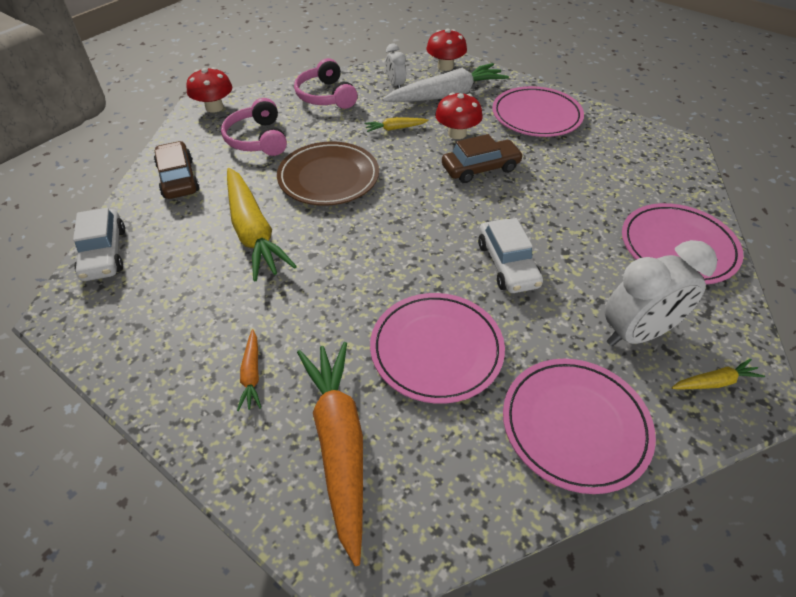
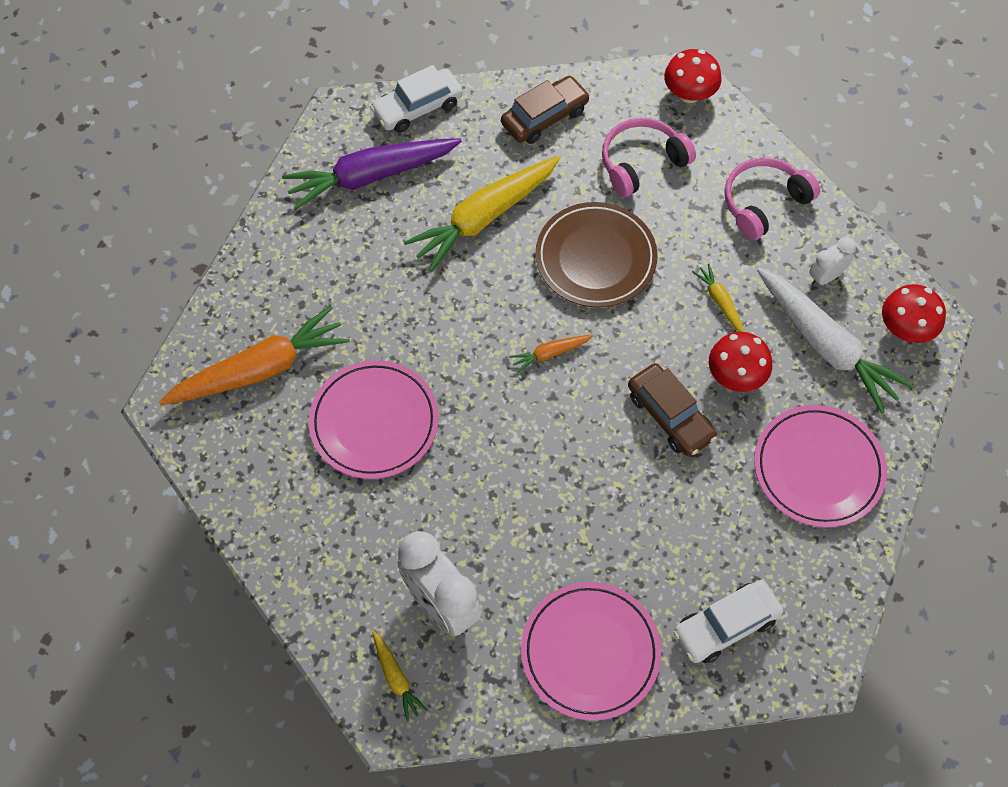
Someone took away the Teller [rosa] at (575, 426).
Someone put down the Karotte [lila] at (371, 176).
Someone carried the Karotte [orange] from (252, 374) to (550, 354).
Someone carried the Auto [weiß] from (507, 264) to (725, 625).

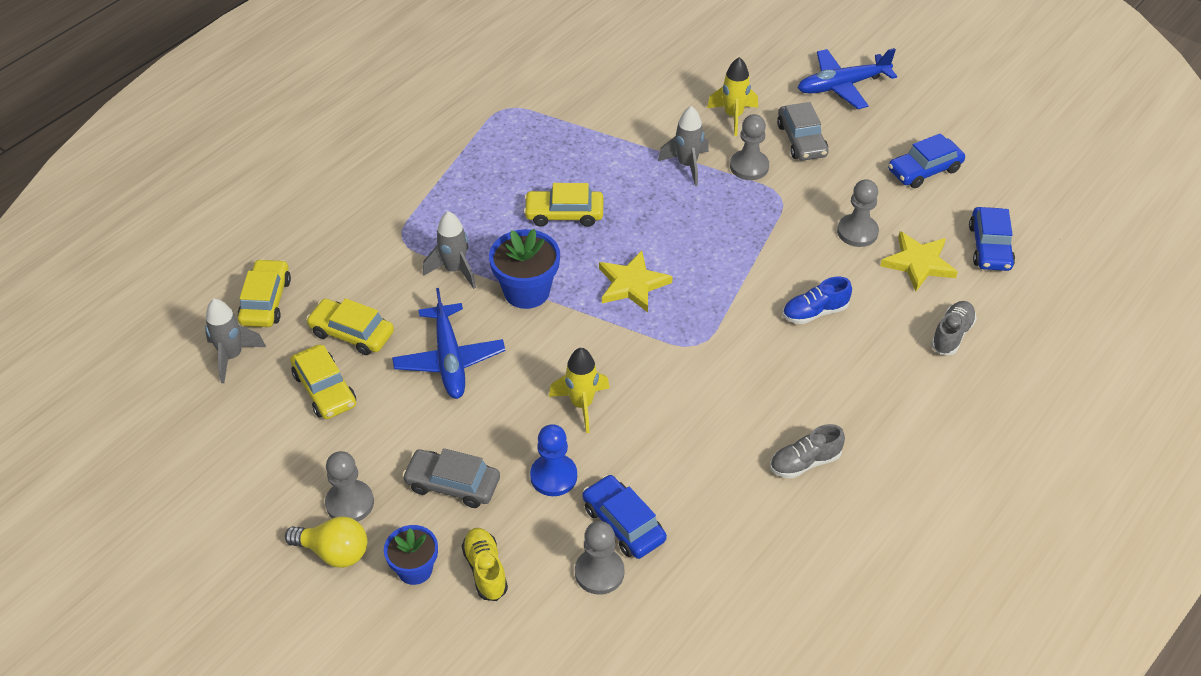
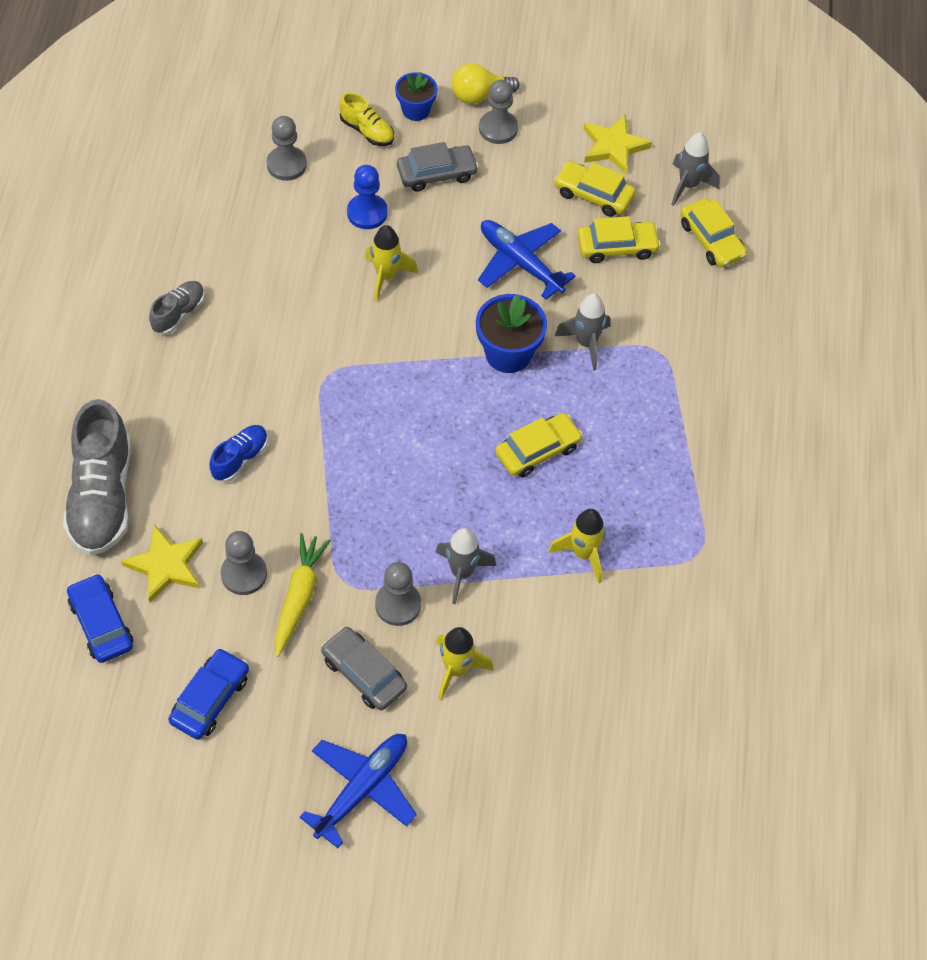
Someone took away the Auto [blau] at (623, 523).
Someone put down the Karotte [gelb] at (299, 597).
Someone put down the Rakete [gelb] at (583, 554).
Someone carried the Stern [gelb] from (632, 284) to (613, 146).
Someone scaled the Schuh [grau] at (951, 335) by 1.98.

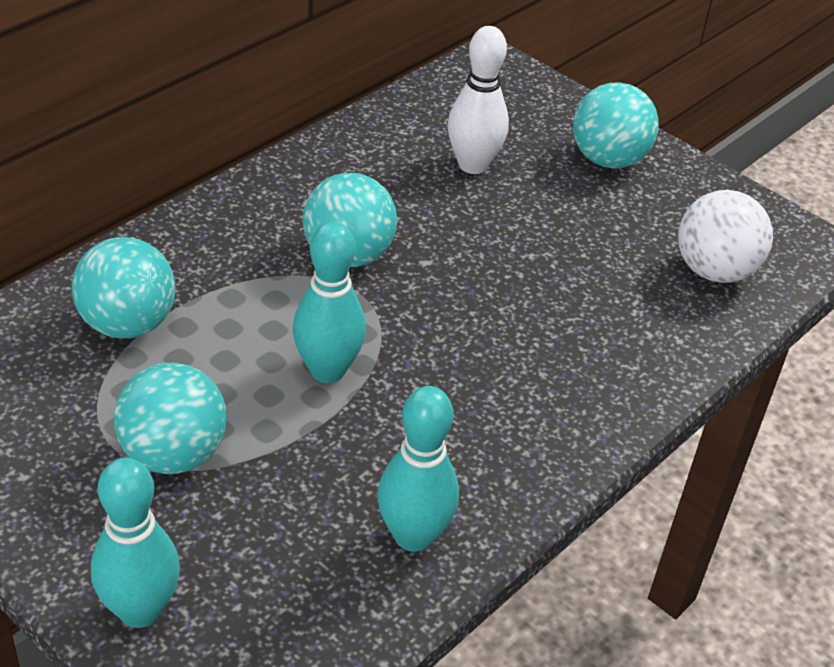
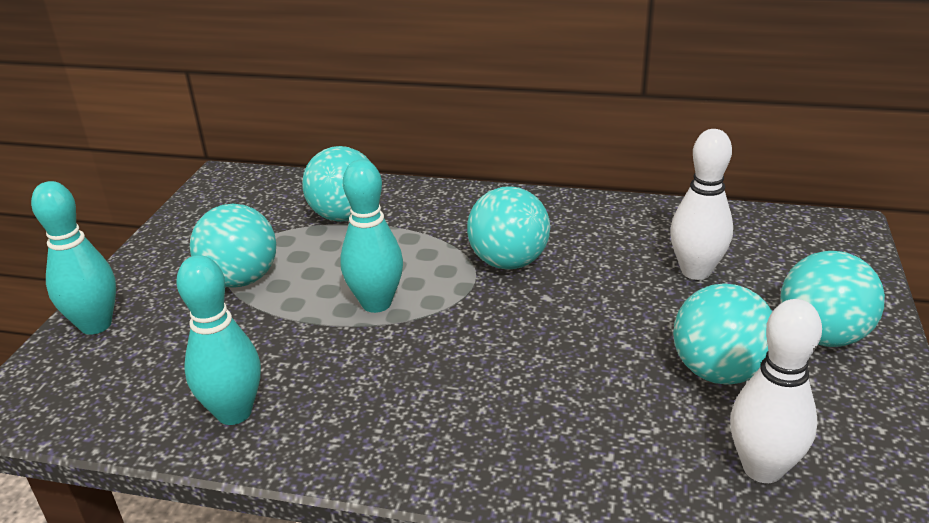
Someone put down the Ball [türkis] at (718, 371).
Someone swapped the Ball [weiß] at (714, 271) for the Bowlingkegel [weiß] at (762, 468).

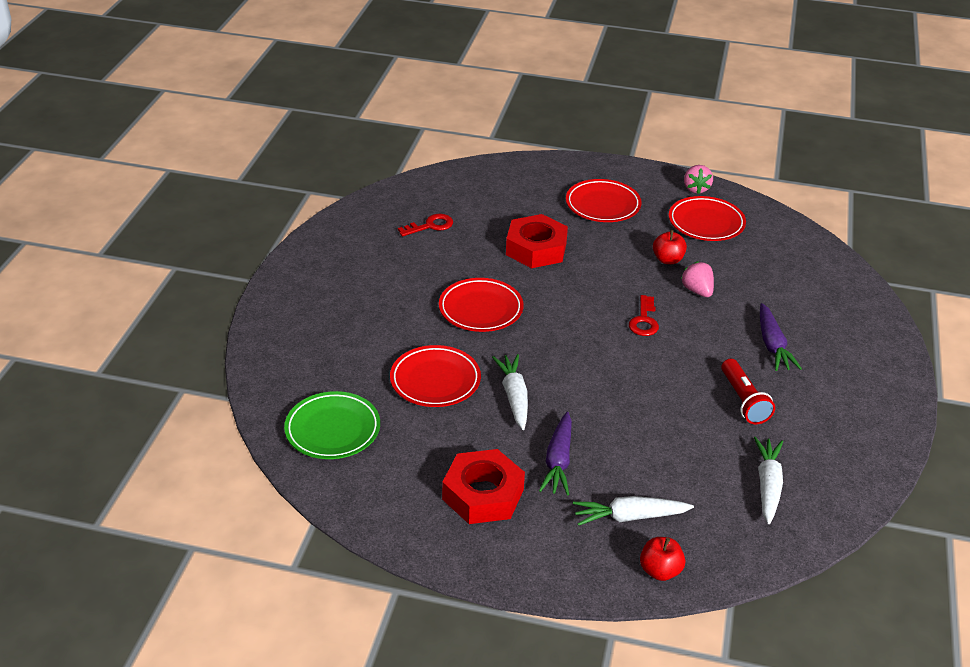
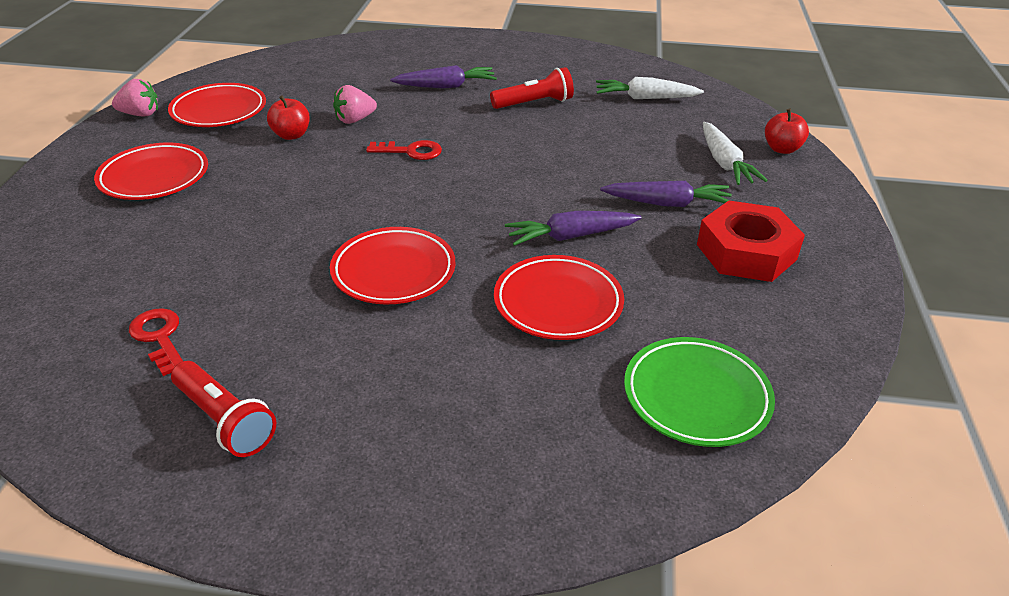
Someone took away the Sechskantmutter [rot] at (536, 249).
Someone put down the Taschenlampe [rot] at (225, 420).
Someone repainted the Karotte [weiß] at (514, 397), which became the Karotte [lila] at (571, 236).

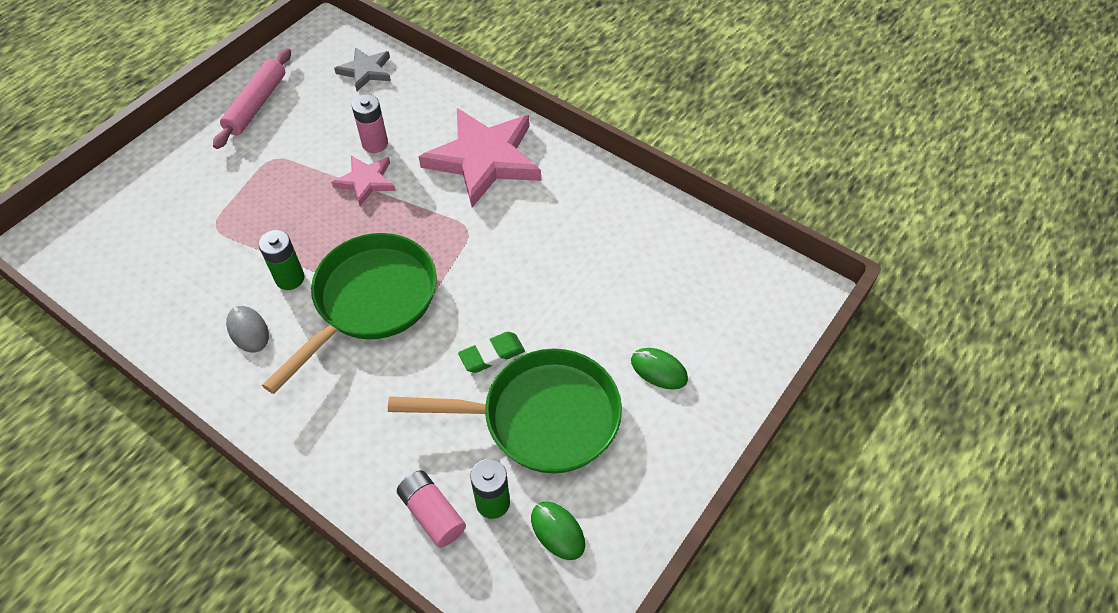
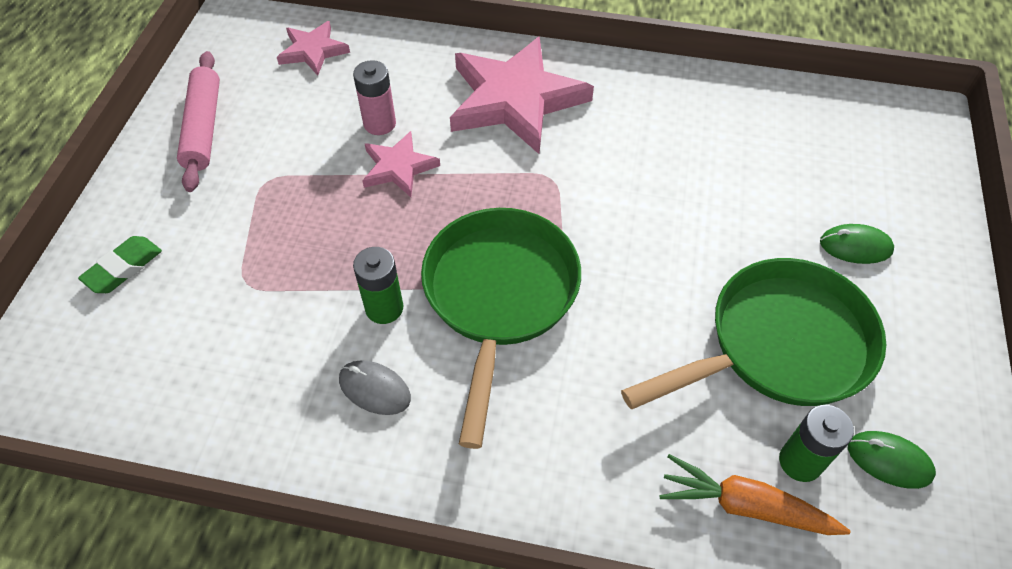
Someone carried the Radiergummi [grün] from (492, 355) to (123, 268).
Someone swapped the Batterie [rosa] at (432, 513) for the Karotte [orange] at (745, 506).
Someone repainted the Stern [grau] at (366, 71), which became the Stern [rosa] at (313, 51).

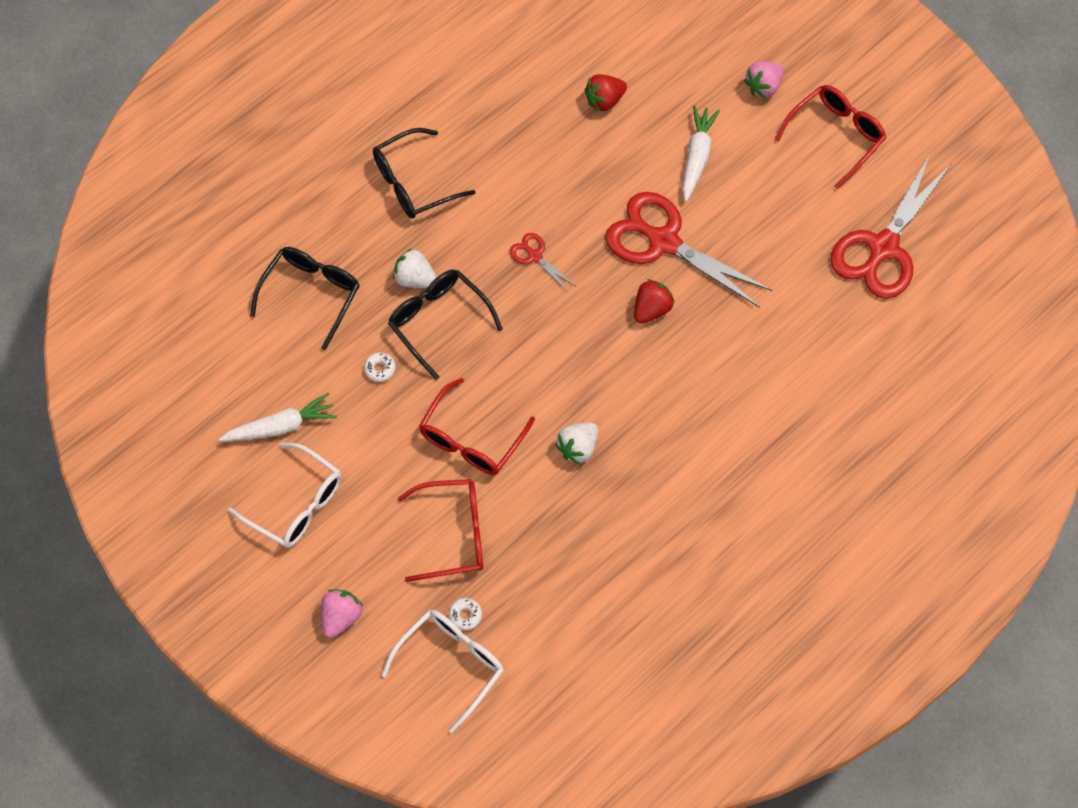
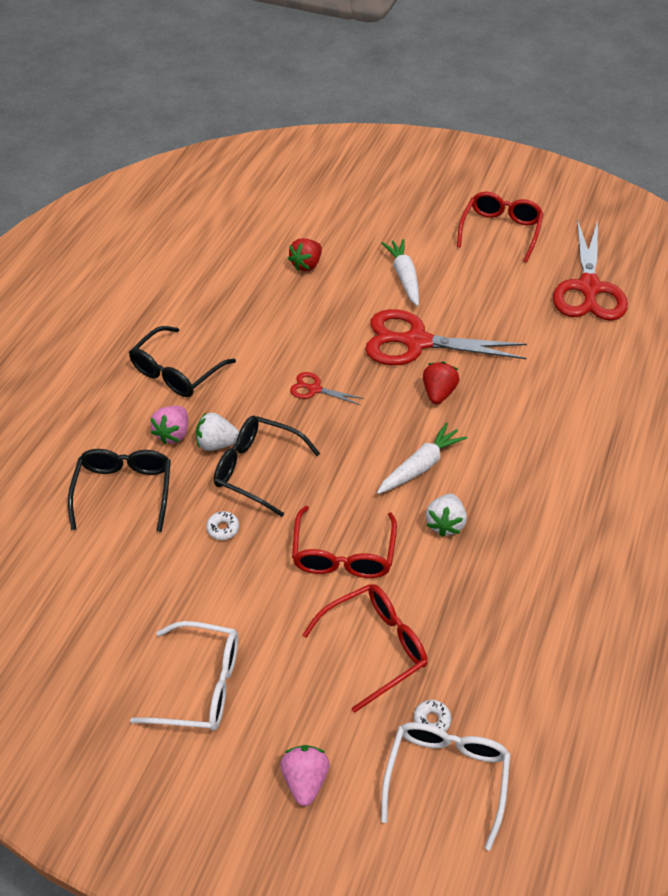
Someone carried the Karotte [weiß] from (281, 426) to (420, 466).
Someone carried the Erdbeere [rosa] from (763, 87) to (173, 433).

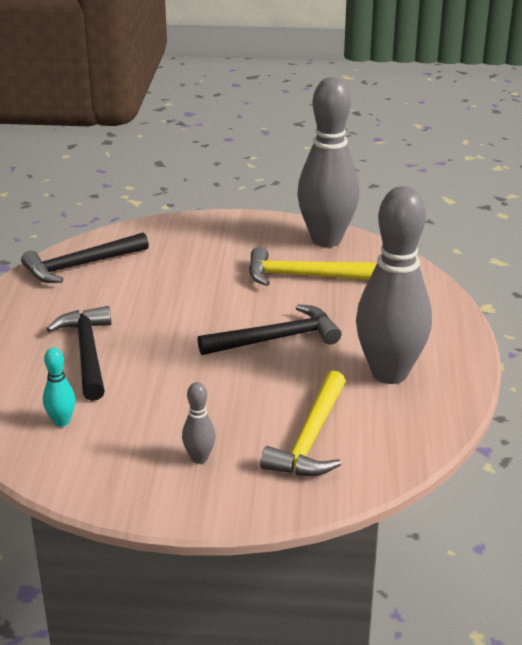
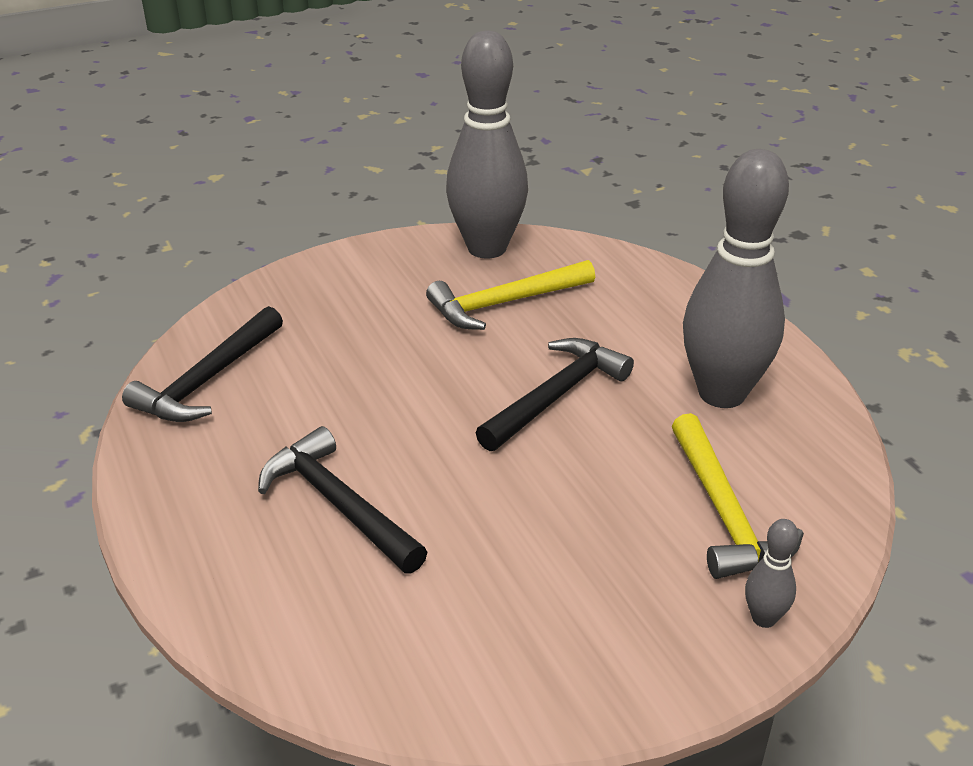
Someone took away the Bowlingkegel [türkis] at (61, 422).
Someone carried the Bowlingkegel [grau] from (199, 458) to (763, 618).

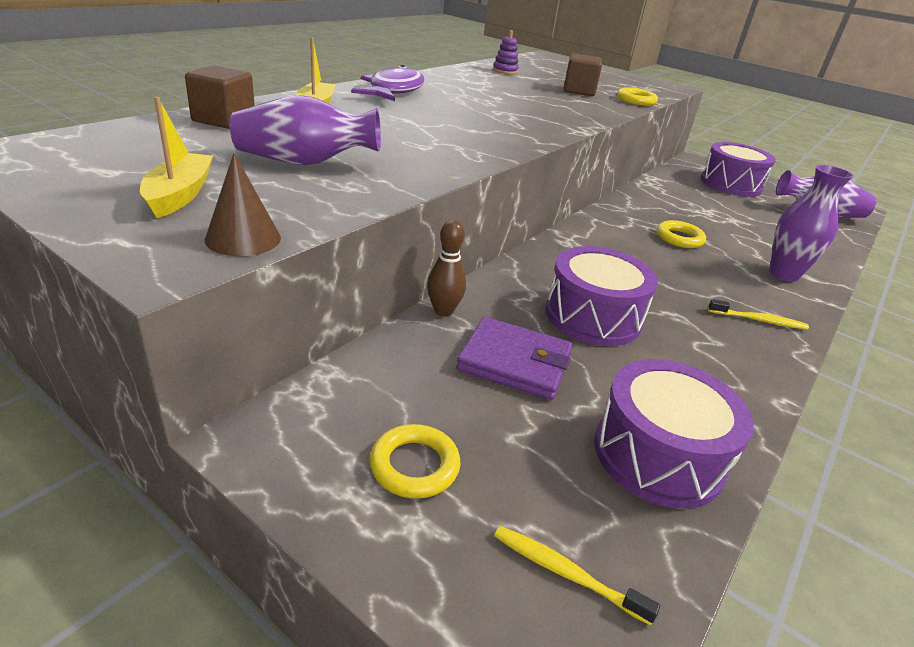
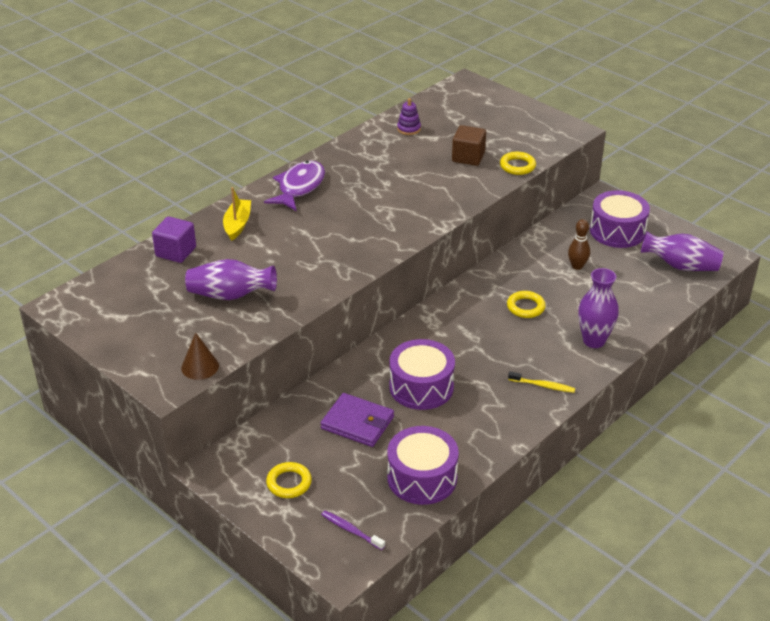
Someone took away the Boot [gelb] at (180, 195).
Someone carried the Bowlingkegel [braun] from (443, 311) to (577, 266).
Someone repainted the Kubus [braun] at (224, 120), which became the Kubus [lila] at (176, 252).
Someone repainted the Zahnbürste [gelb] at (566, 573), which became the Zahnbürste [lila] at (351, 530).

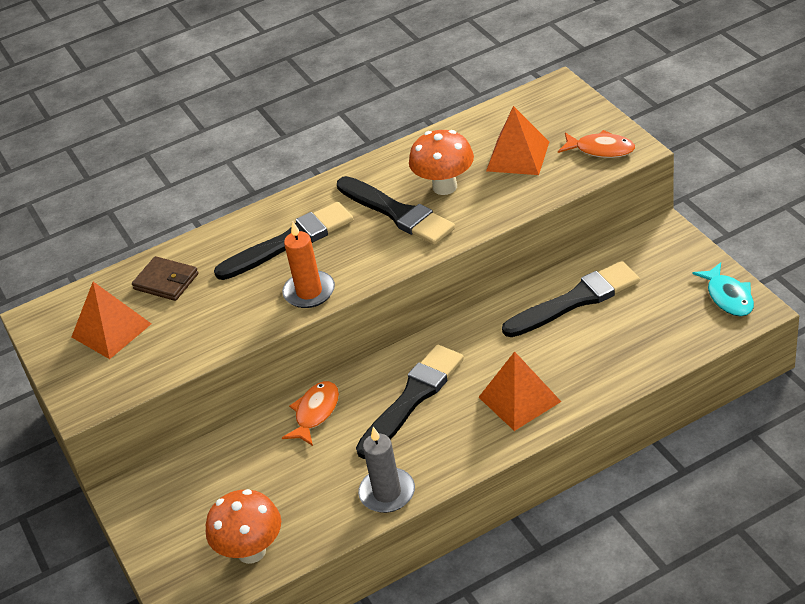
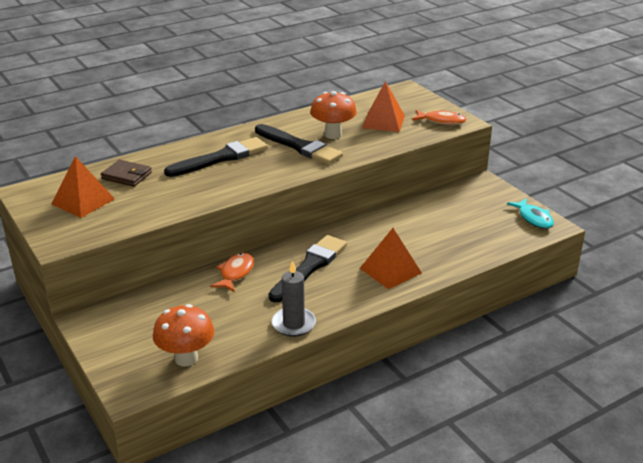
Someone took away the Kerze [orange] at (309, 292).
Someone took away the Pinsel [schwarz] at (575, 300).

